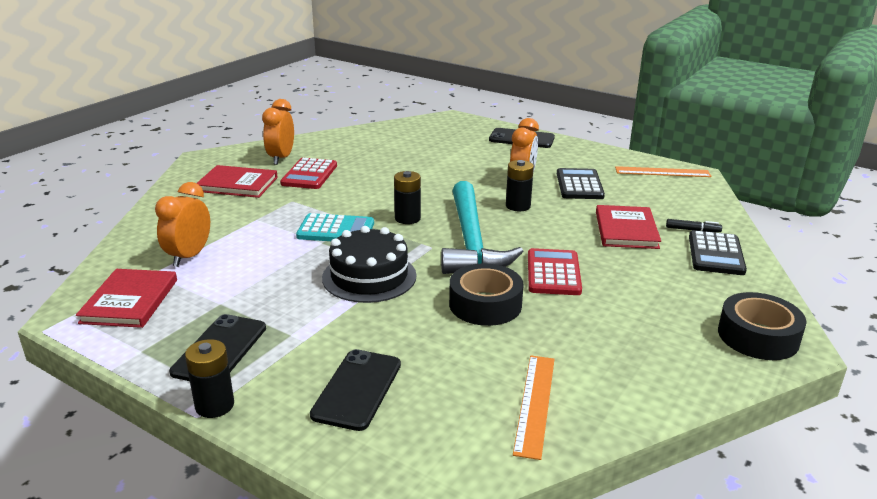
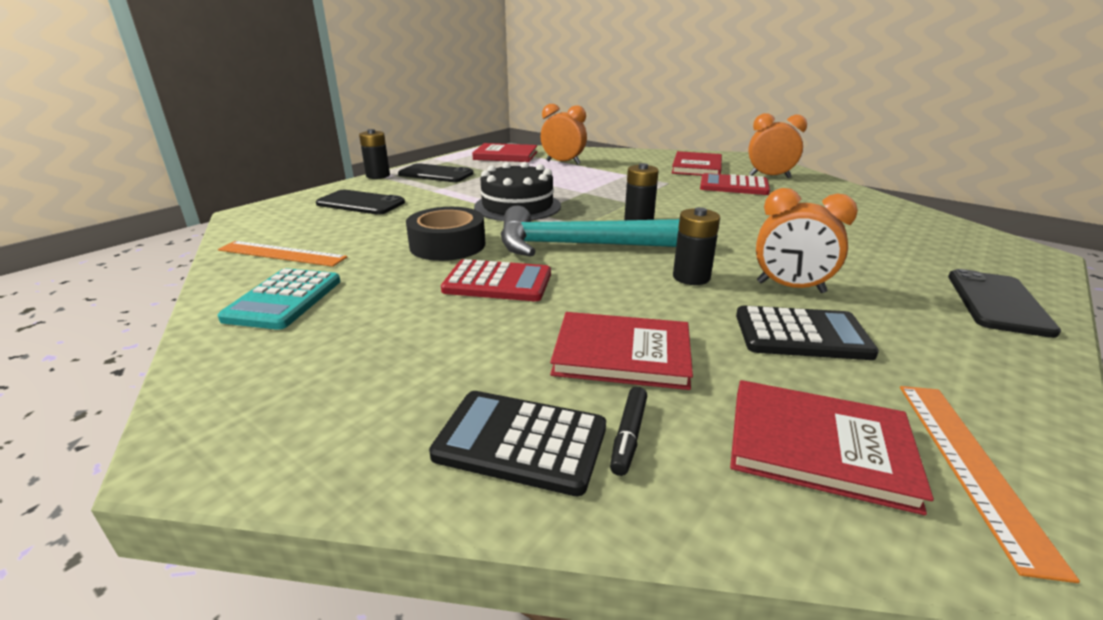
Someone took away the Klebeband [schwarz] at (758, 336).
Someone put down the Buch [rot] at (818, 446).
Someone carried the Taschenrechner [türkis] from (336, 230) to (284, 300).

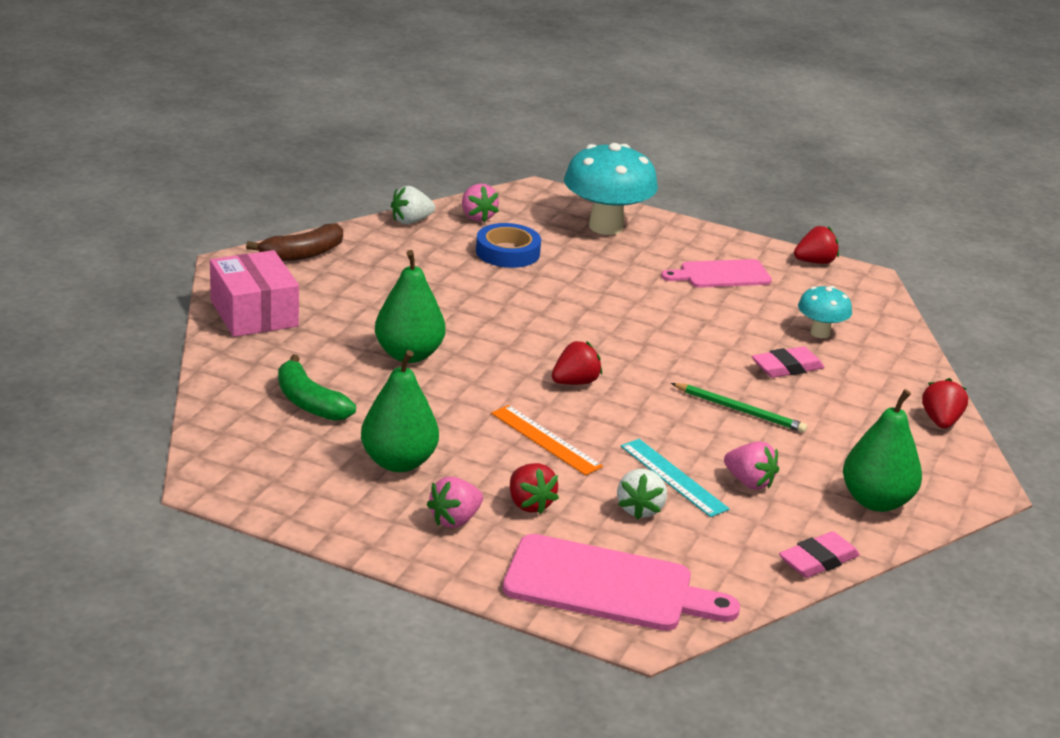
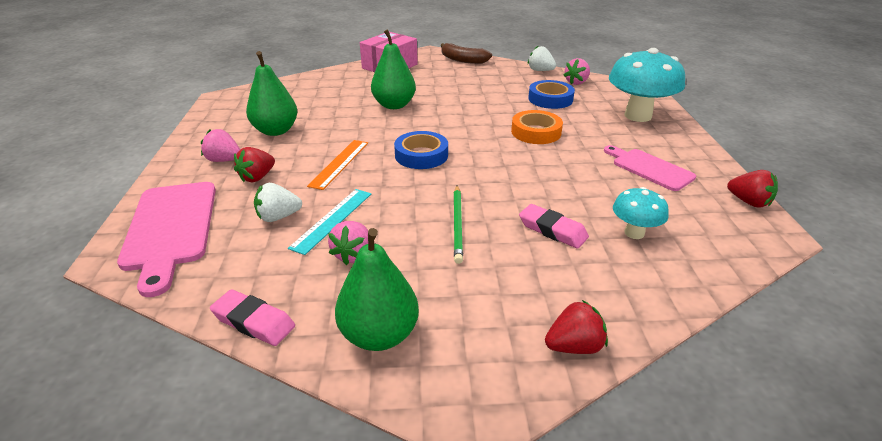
Someone took away the Banane [grün] at (309, 402).
Someone put down the Klebeband [orange] at (536, 132).
Someone swapped the Erdbeere [rot] at (575, 382) for the Klebeband [blau] at (421, 155).

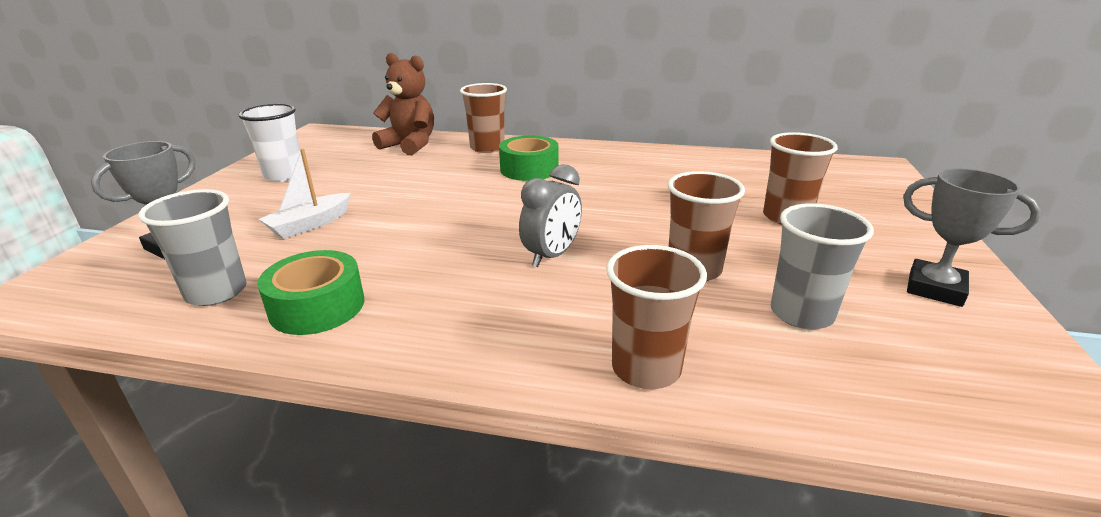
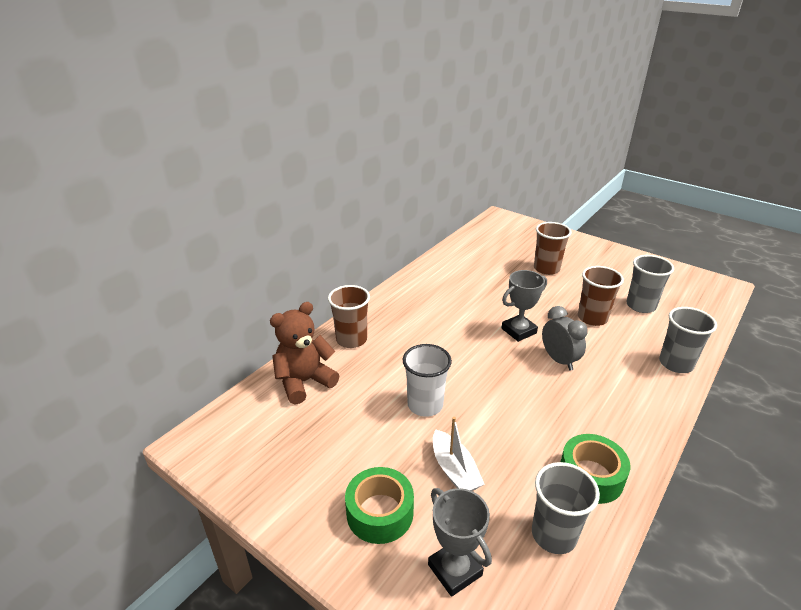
Someone carried the Becher [weiß] from (284, 175) to (425, 405).
Someone carried the Klebeband [grün] from (529, 169) to (380, 513).
Someone carried the Pokal [grau] from (935, 288) to (519, 331).
Someone repainted the Becher [braun] at (646, 368), which became the Becher [grau] at (676, 364).

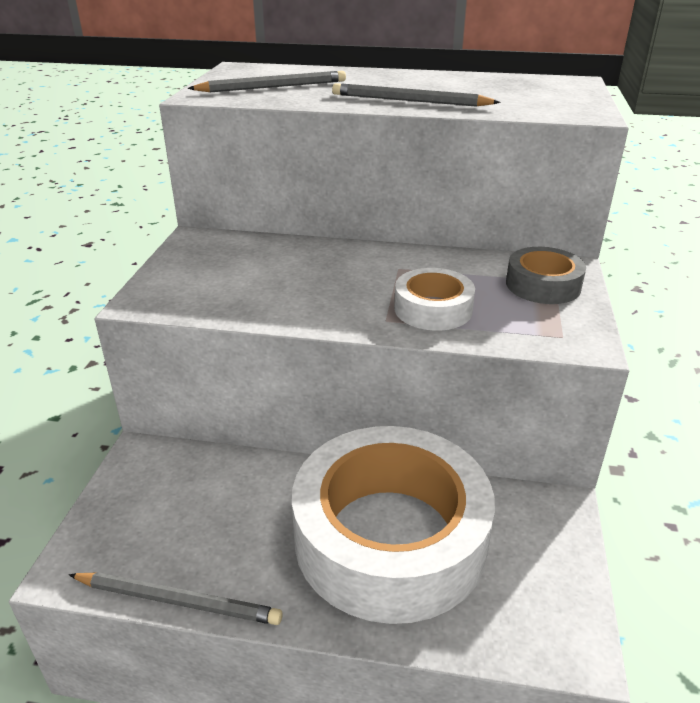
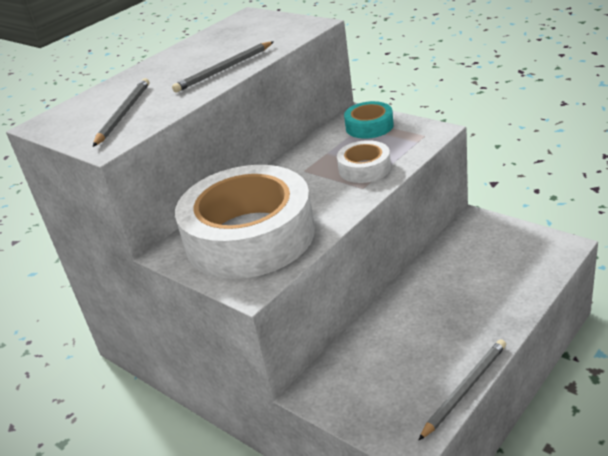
Someone carried the Klebeband [weiß] from (390, 537) to (250, 236).
Someone repainted the Klebeband [grau] at (543, 285), which became the Klebeband [türkis] at (369, 126).

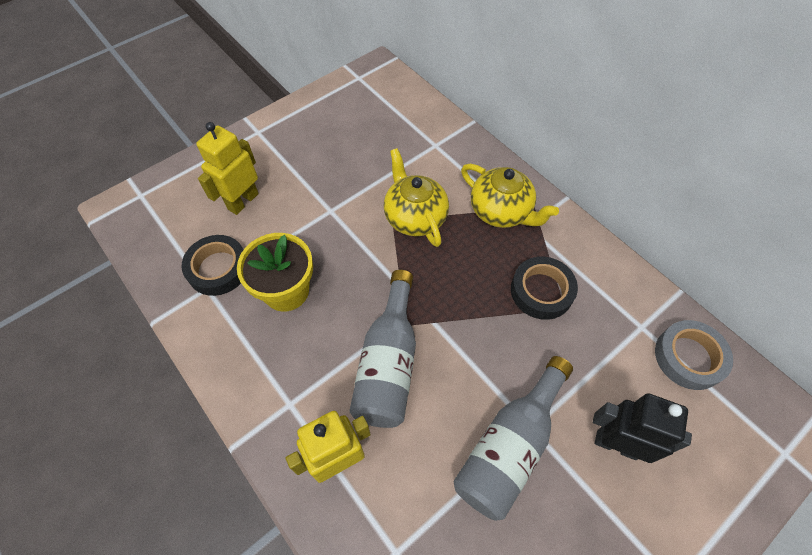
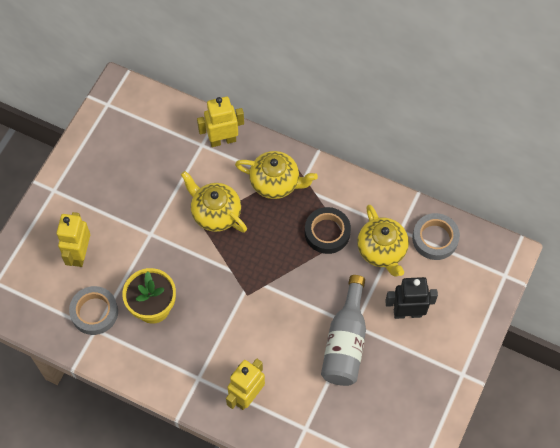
Someone took away the Flasche [grau] at (388, 363).
Someone put down the Roboter [gelb] at (222, 140).
Someone put down the Teekanne [gelb] at (382, 250).
Someone repainted the Klebeband [schwarz] at (218, 268), which became the Klebeband [grau] at (94, 312).

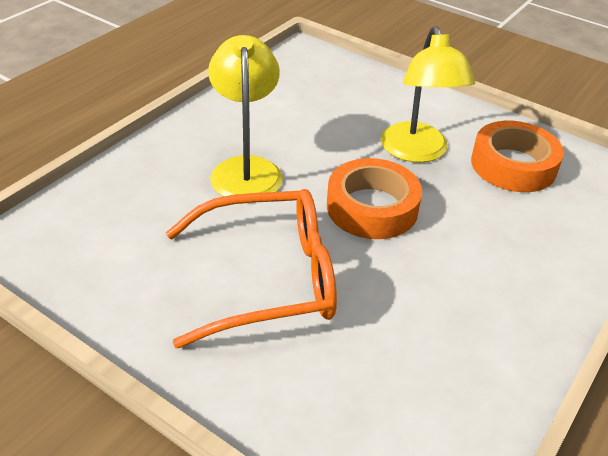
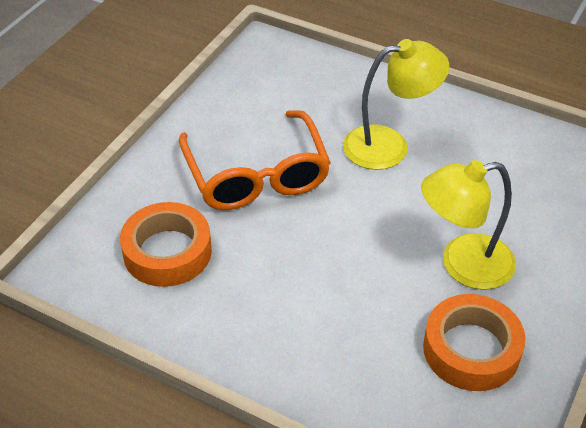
Someone carried the Klebeband [orange] from (372, 207) to (167, 252).

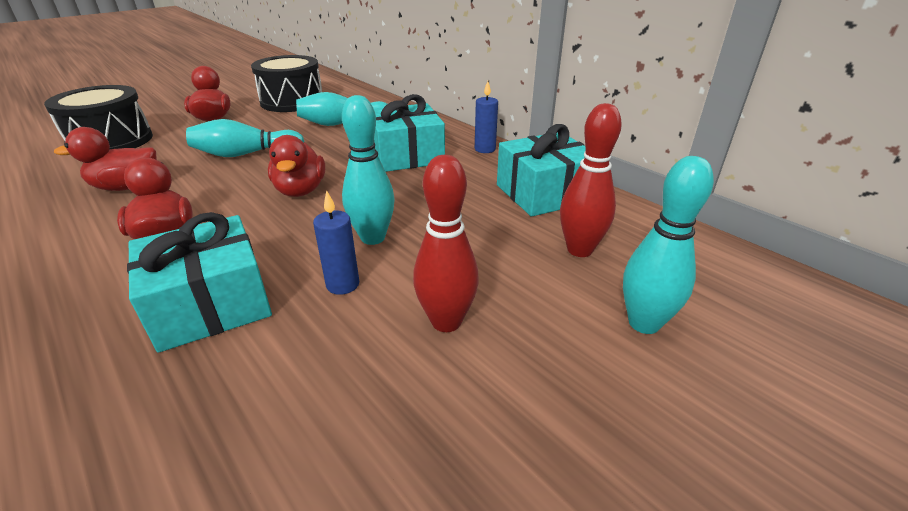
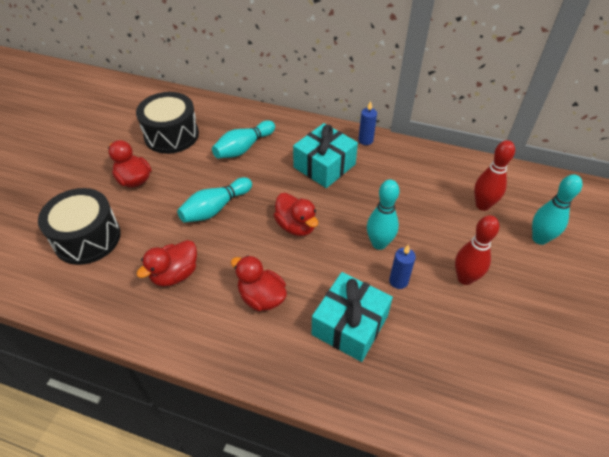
Someone took away the Geschenk [türkis] at (544, 193).

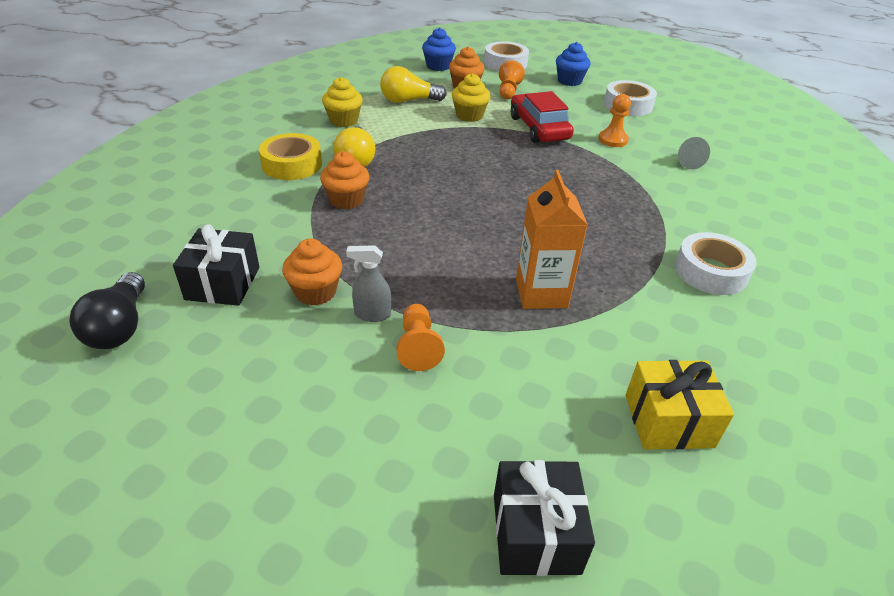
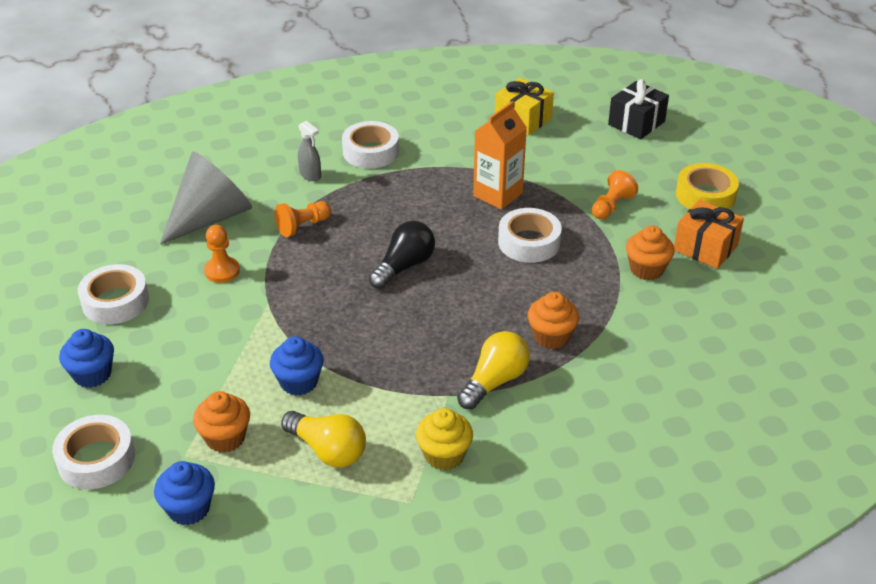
Someone took away the Geschenk [schwarz] at (222, 283).
Someone took away the Auto [rot] at (539, 128).
Someone put down the Klebeband [weiß] at (529, 242).
Someone put down the Geschenk [orange] at (705, 248).
Someone carried the Glühbirne [schwarz] from (119, 327) to (404, 266).
Someone carried the Klebeband [gelb] from (292, 164) to (705, 195).
Someone carried the Sprühflasche [grau] from (372, 314) to (310, 175).
Someone carried the Bauer [orange] from (508, 91) to (303, 226).
Someone repainted the Muffin [gelb] at (469, 115), which became the Muffin [blau] at (299, 382).
Someone scaled the Kegel [grau] at (687, 162) by 2.38.

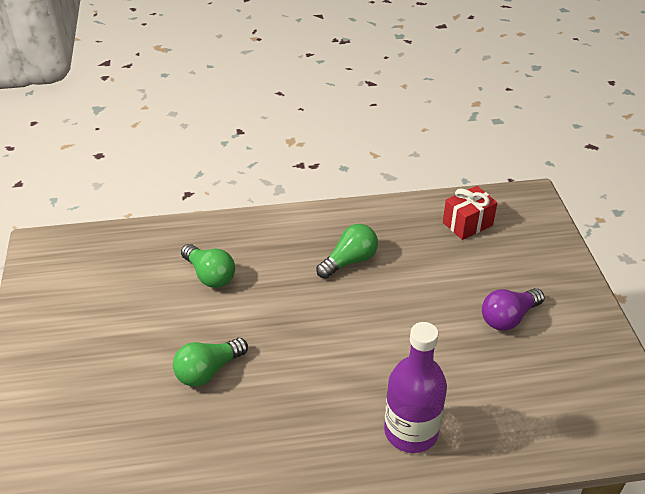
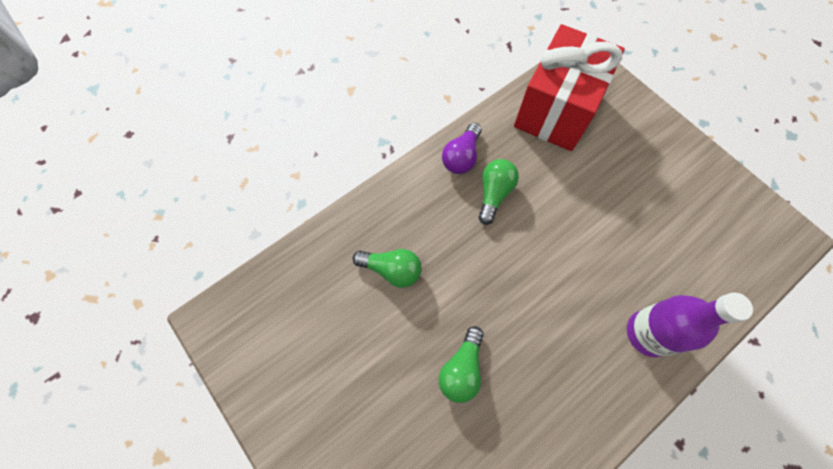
Someone carried the Glühbirne [lila] from (508, 318) to (461, 157).
Someone scaled the Geschenk [rot] at (467, 224) by 2.21.

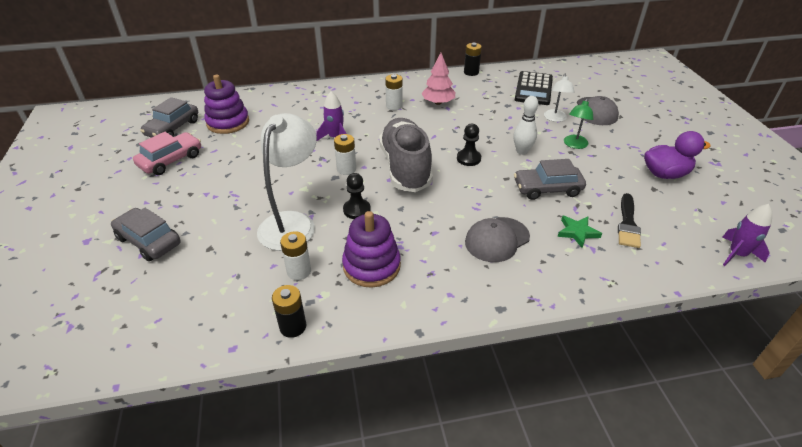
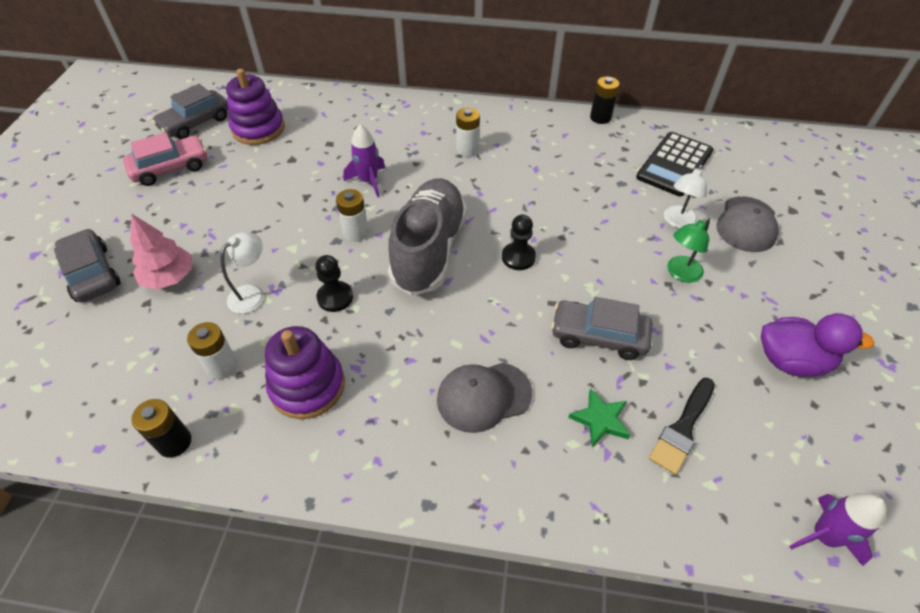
Someone took away the Bowlingkegel [weiß] at (522, 151).
Someone carried the Baum [rosa] from (438, 103) to (169, 277).
Someone scaled the Lampe [weiß] at (292, 222) by 0.52.

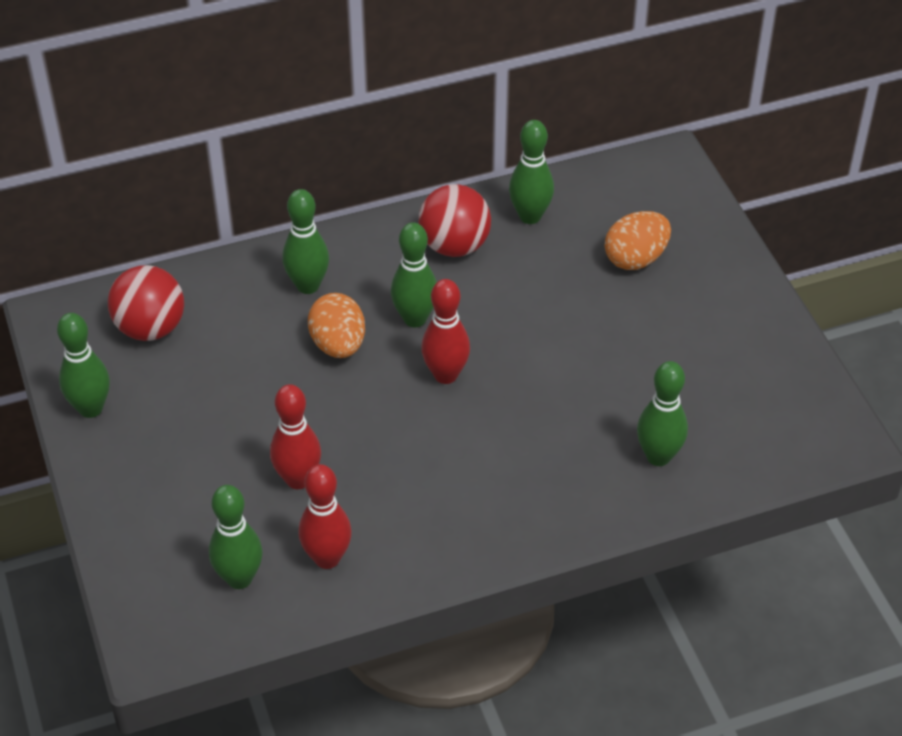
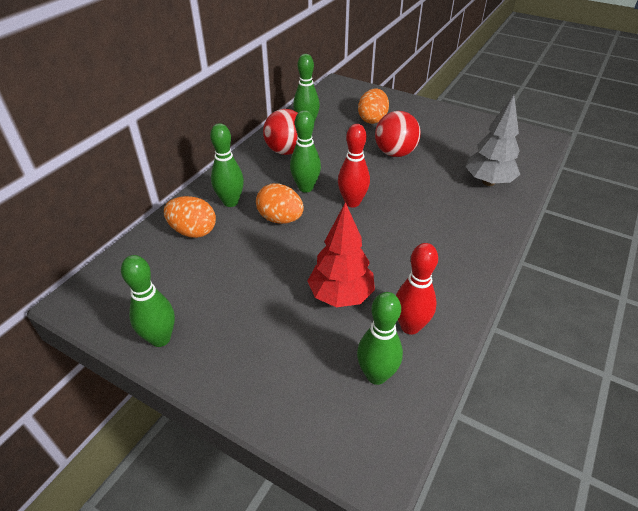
Someone put down the Ei [orange] at (193, 231).
Someone carried the Ball [rot] from (150, 328) to (395, 153).
Someone swapped the Bowlingkegel [rot] at (298, 479) for the Baum [rot] at (341, 295).
Someone swapped the Bowlingkegel [grün] at (658, 456) for the Baum [grau] at (488, 182).

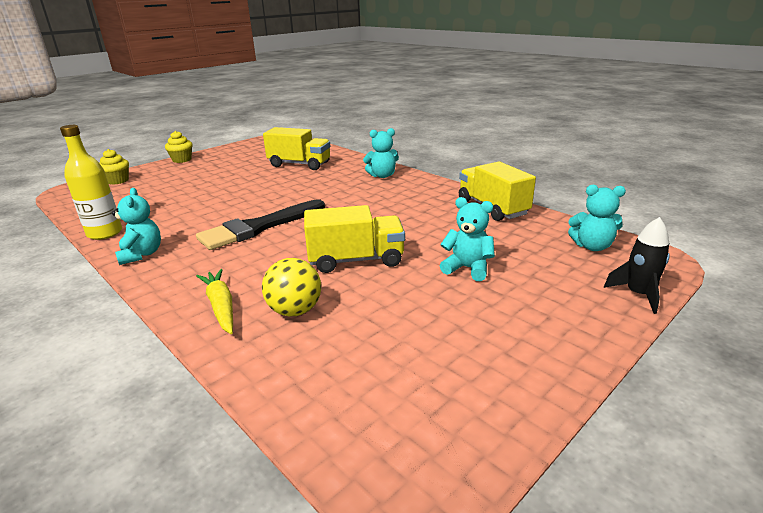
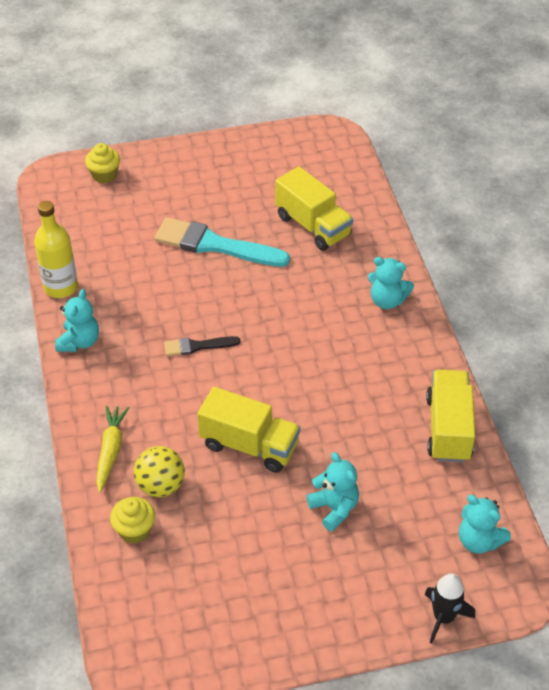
Someone put down the Pinsel [türkis] at (214, 245).
Someone carried the Muffin [gelb] from (182, 160) to (134, 530).
Someone scaled the Pinsel [schwarz] at (259, 227) by 0.51.

